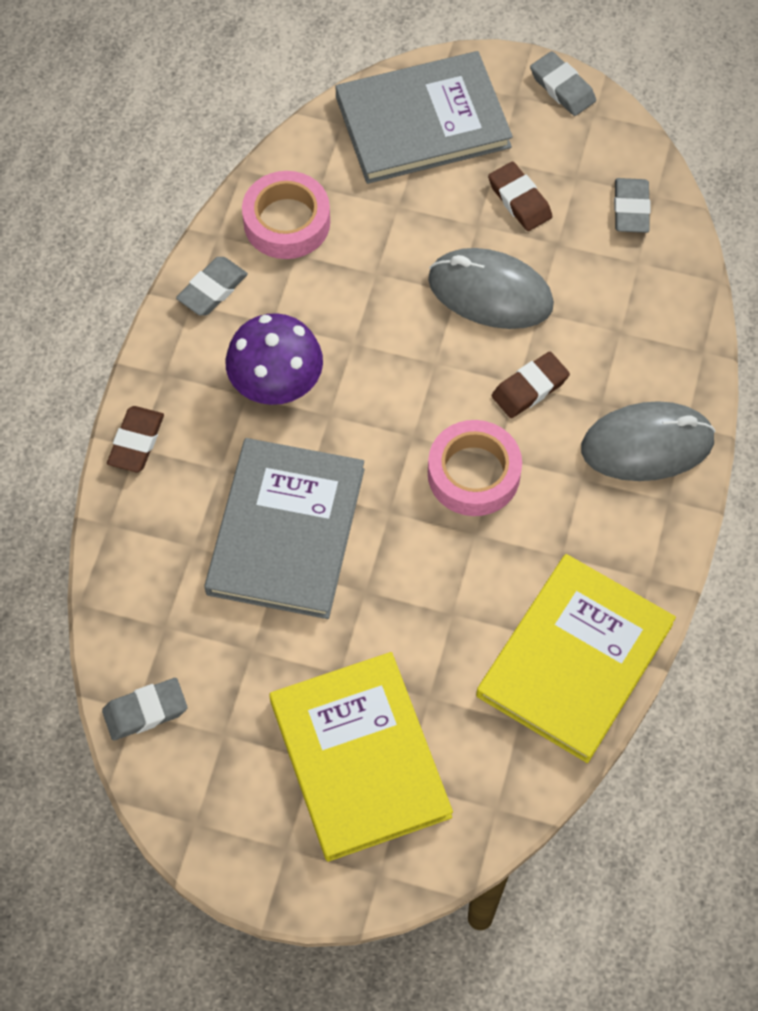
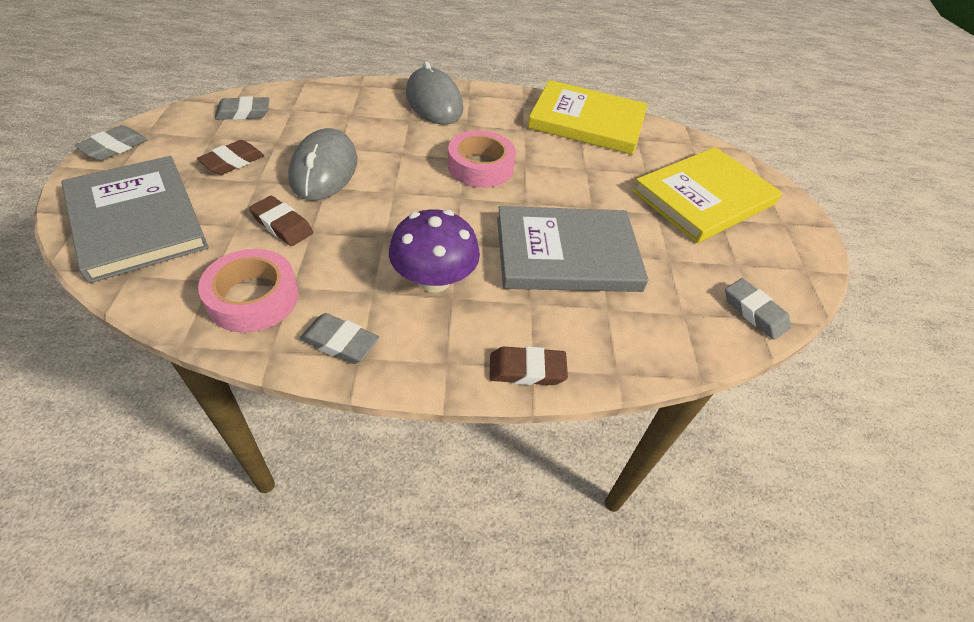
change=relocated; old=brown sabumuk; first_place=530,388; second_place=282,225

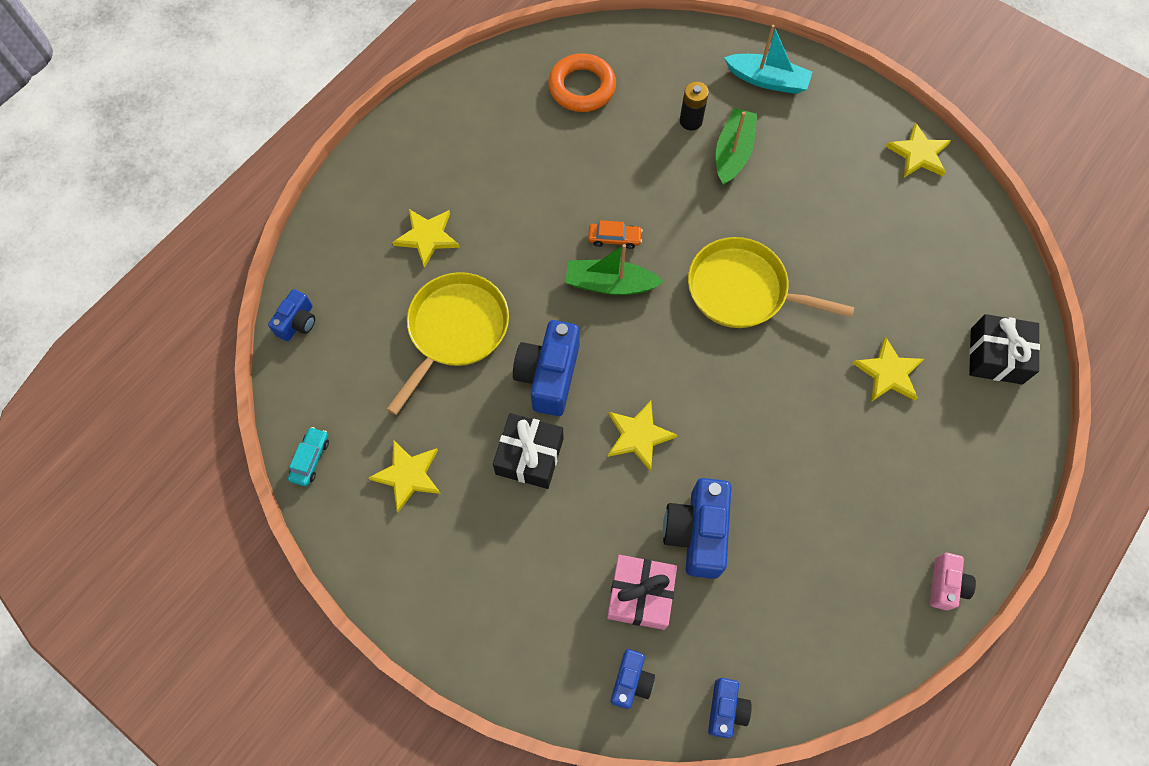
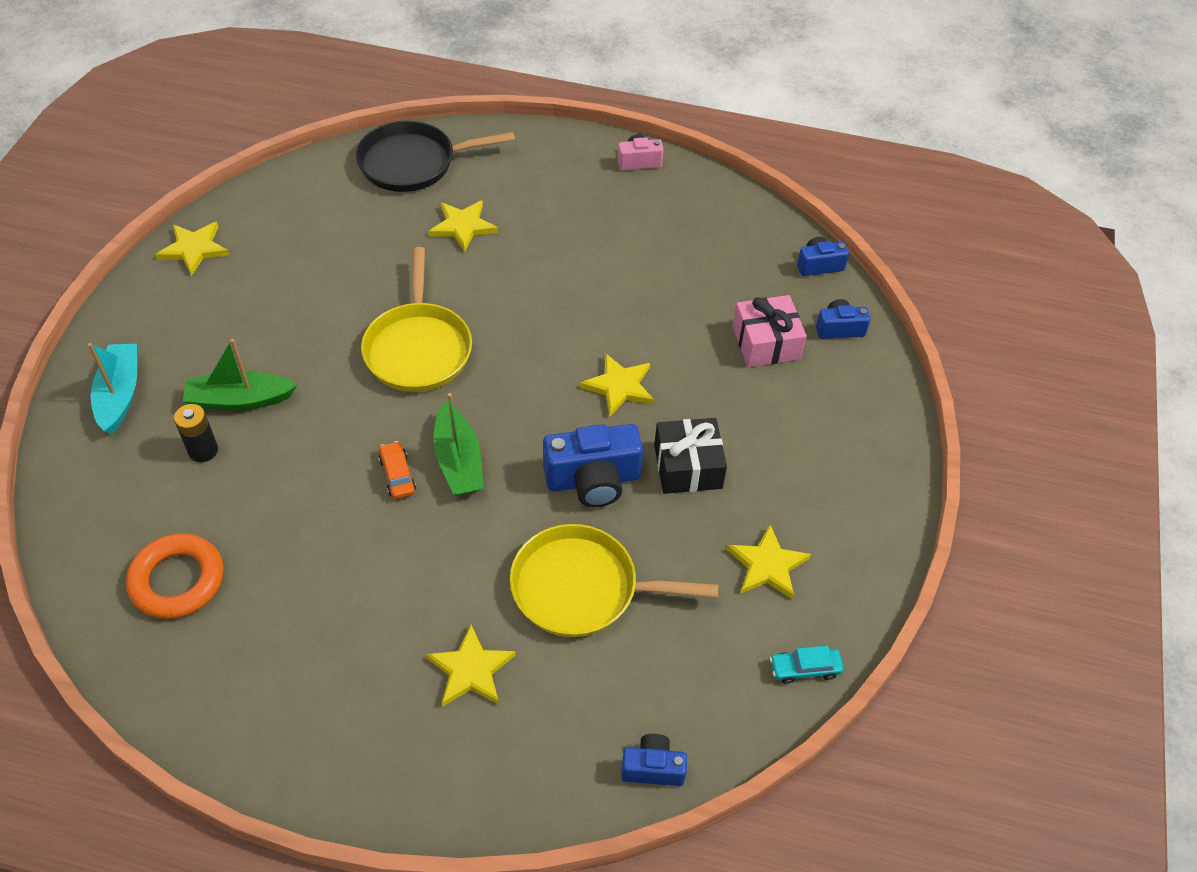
change=missing; old=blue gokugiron; first_place=697,533
change=exchanged; old=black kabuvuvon; new=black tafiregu; first_place=996,356; second_place=413,163

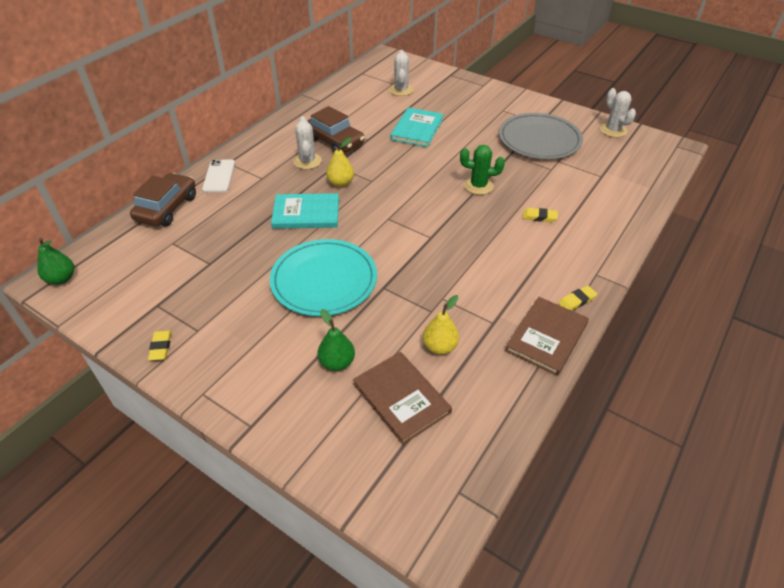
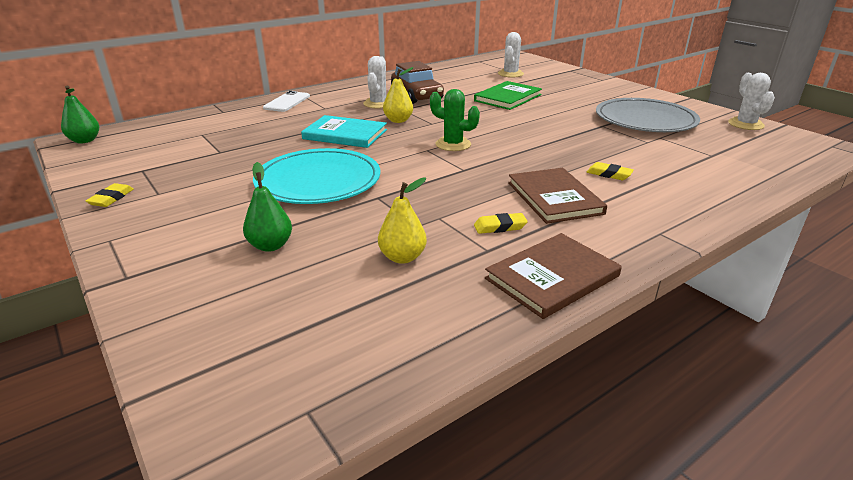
change=missing; old=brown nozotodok; first_place=167,208
change=relocated; old=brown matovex; first_place=401,398; second_place=554,198
change=colour; old=turquoise matovex; new=green matovex; first_place=417,129; second_place=508,98
change=relocated; old=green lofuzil; first_place=478,186; second_place=453,144
change=relocated; old=yellow sabumuk; first_place=576,301; second_place=500,227

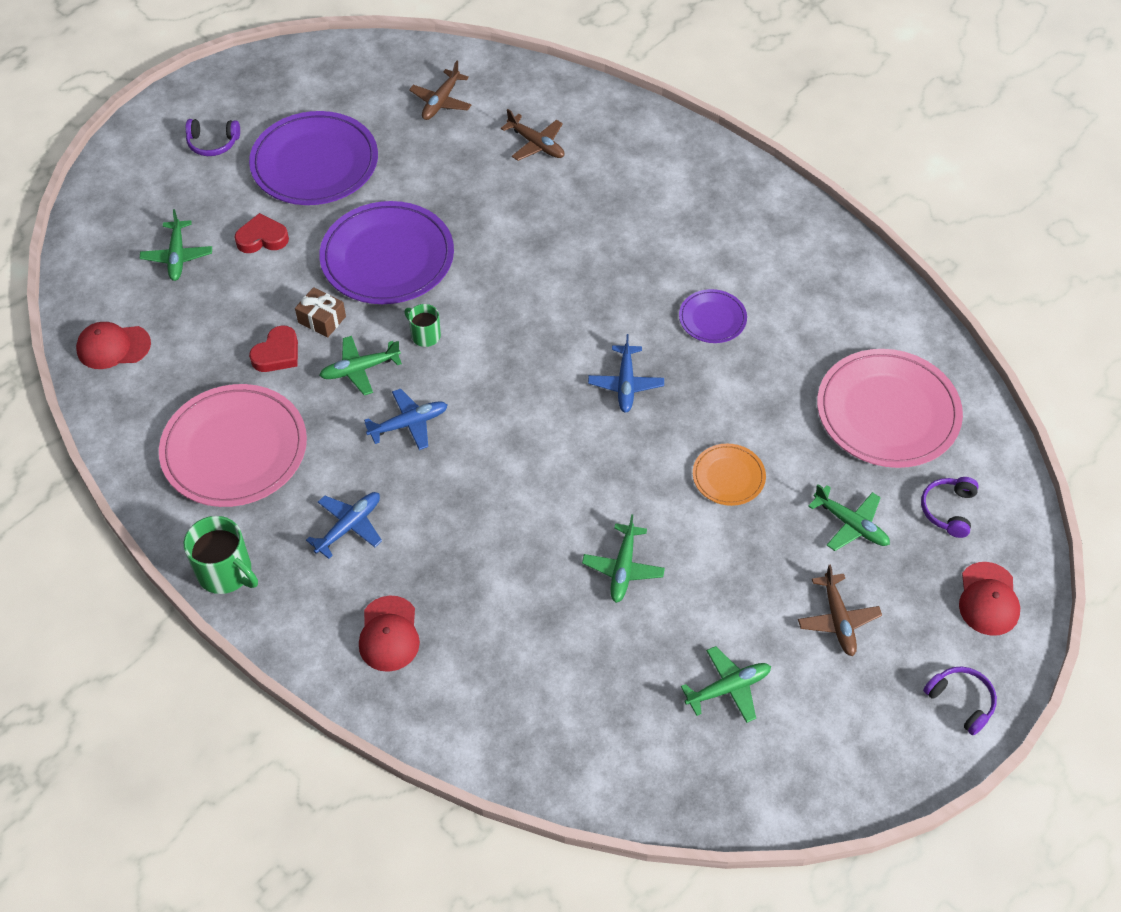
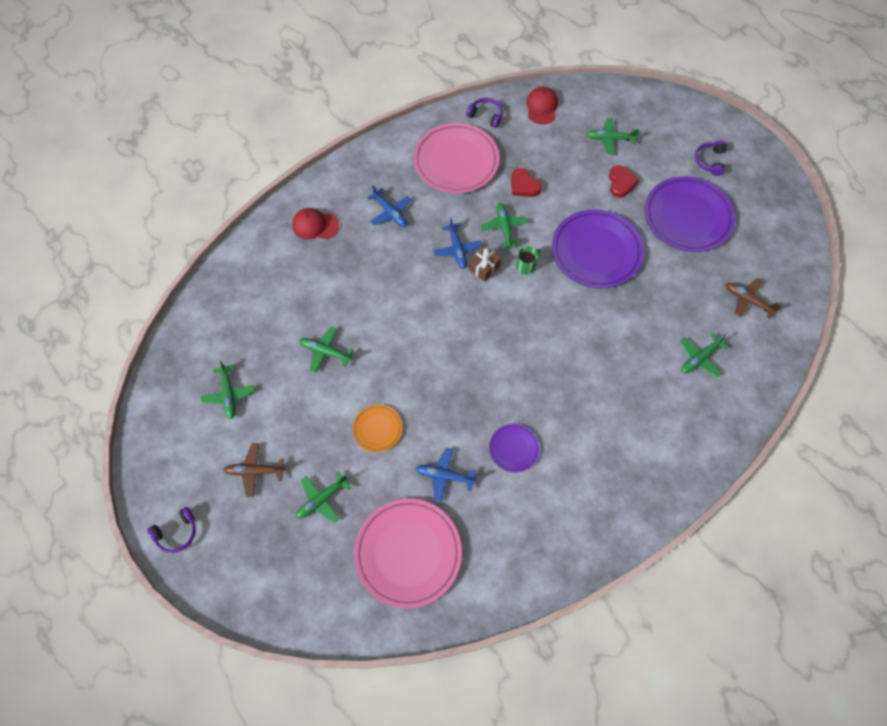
change=missing; old=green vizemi; first_place=226,572
change=relocated; old=brown kabuvuvon; first_place=322,319; second_place=484,267
change=colour; old=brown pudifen; new=green pudifen; first_place=536,144; second_place=699,358
change=relocated; old=blue pudifen; first_place=625,383; second_place=444,476
change=relocated; old=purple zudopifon; first_place=948,510; second_place=485,115
change=missing; old=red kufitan; first_place=988,599

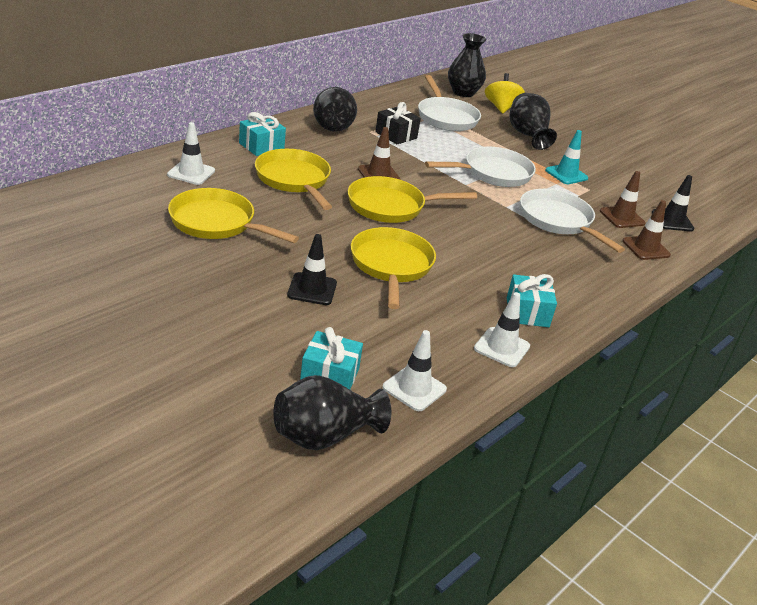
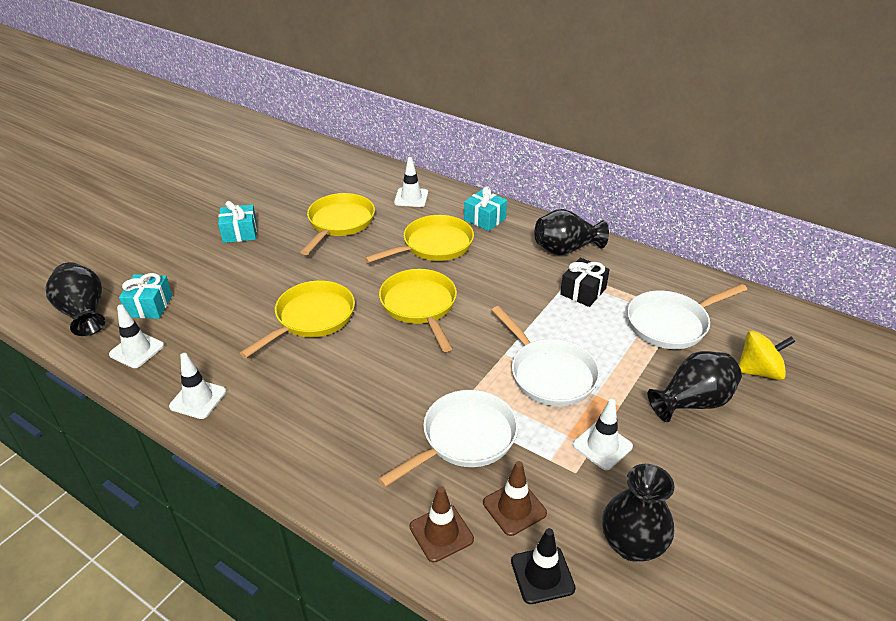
change=missing; old=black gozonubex; first_place=312,289
change=spun; old=yellow tafiregu; first_place=391,266; second_place=311,318; degrees=-45
change=missing; old=brown gozonubex; first_place=378,174
change=relocated; old=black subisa; first_place=463,92; second_place=632,544
change=relocated; old=turquoise kabuvuvon; first_place=527,312; second_place=240,233
change=colour; old=turquoise gozonubex; new=white gozonubex; first_place=566,174; second_place=602,446

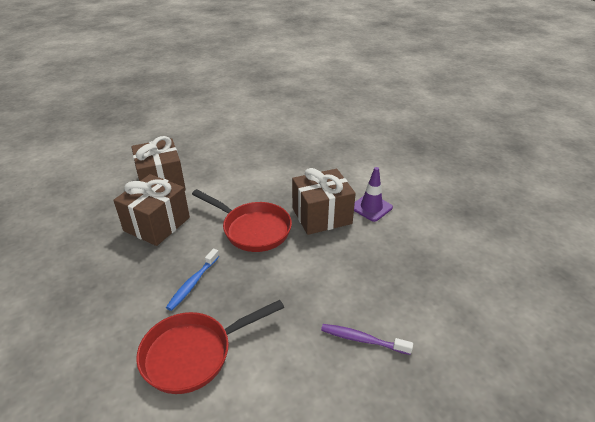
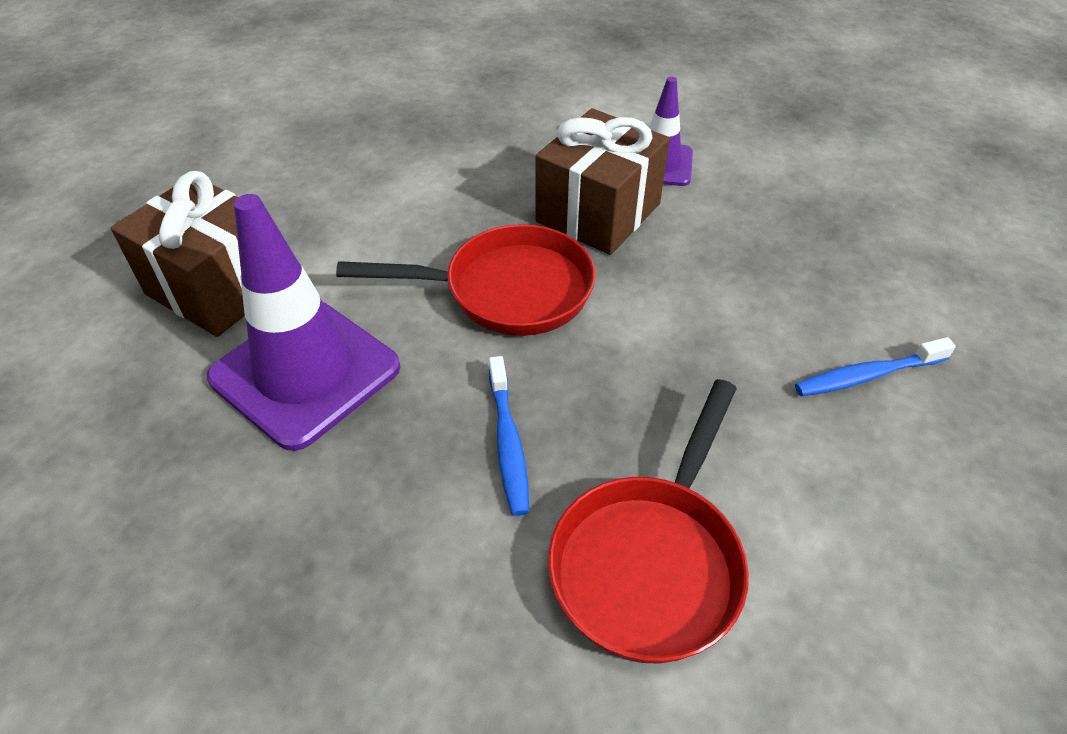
change=exchanged; old=brown kabuvuvon; new=purple gozonubex; first_place=157,224; second_place=305,372
change=colour; old=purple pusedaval; new=blue pusedaval; first_place=362,340; second_place=867,375

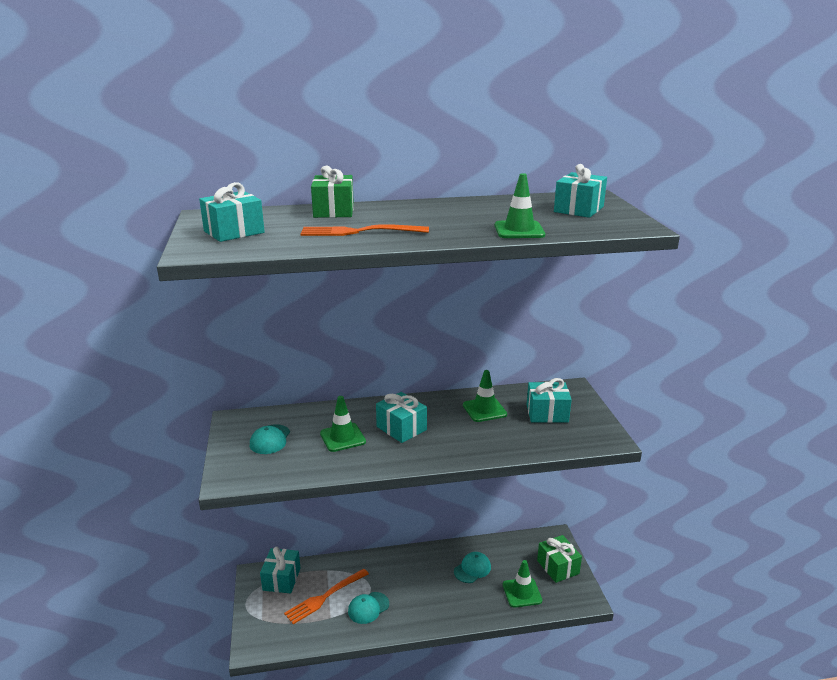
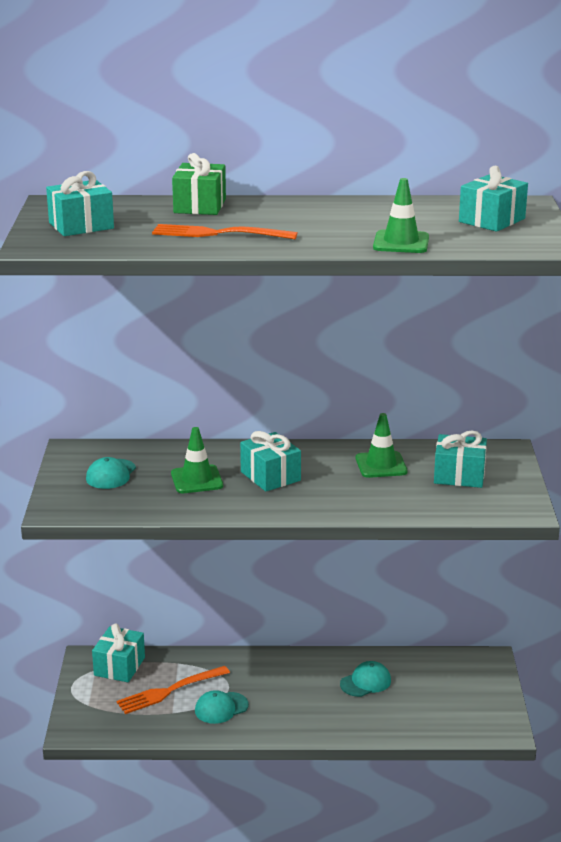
change=missing; old=green gozonubex; first_place=522,592
change=missing; old=green kabuvuvon; first_place=558,567

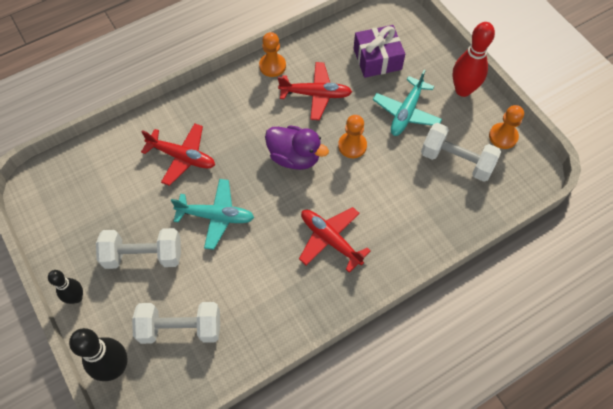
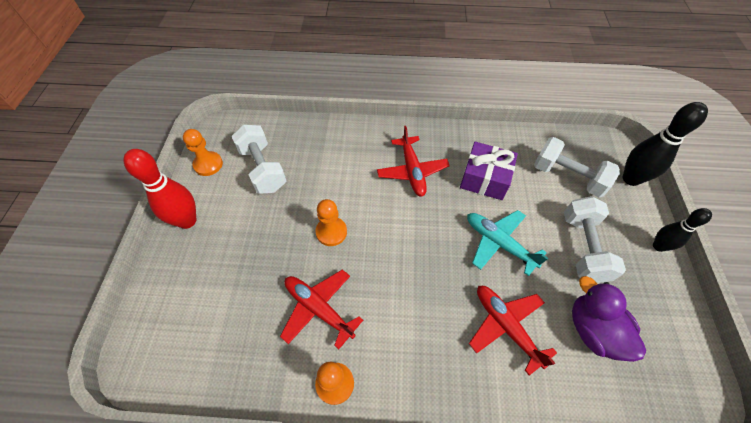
change=spun; old=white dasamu; first_place=143,255; second_place=583,247; degrees=60
change=relocated; old=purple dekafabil; first_place=294,157; second_place=593,330
change=relocated; old=purple kabuvuvon; first_place=377,59; second_place=485,178
change=missing; old=turquoise pudifen; first_place=406,112

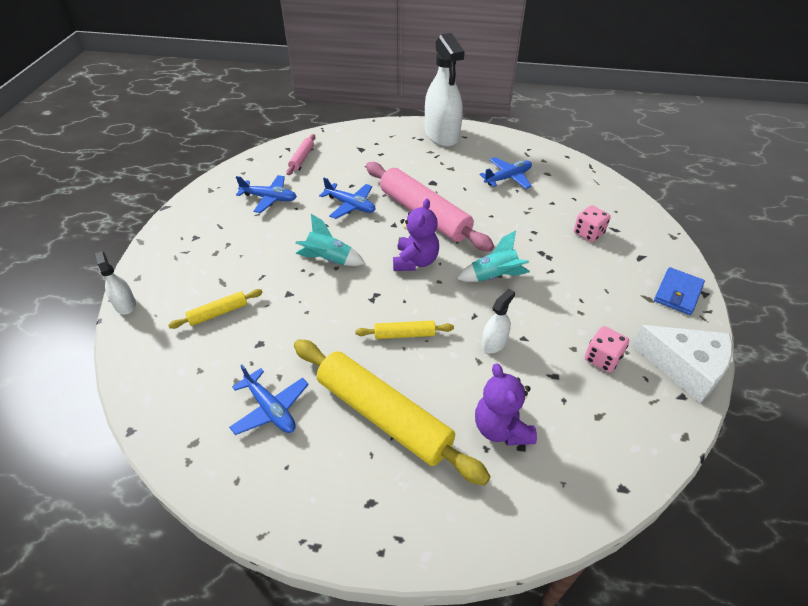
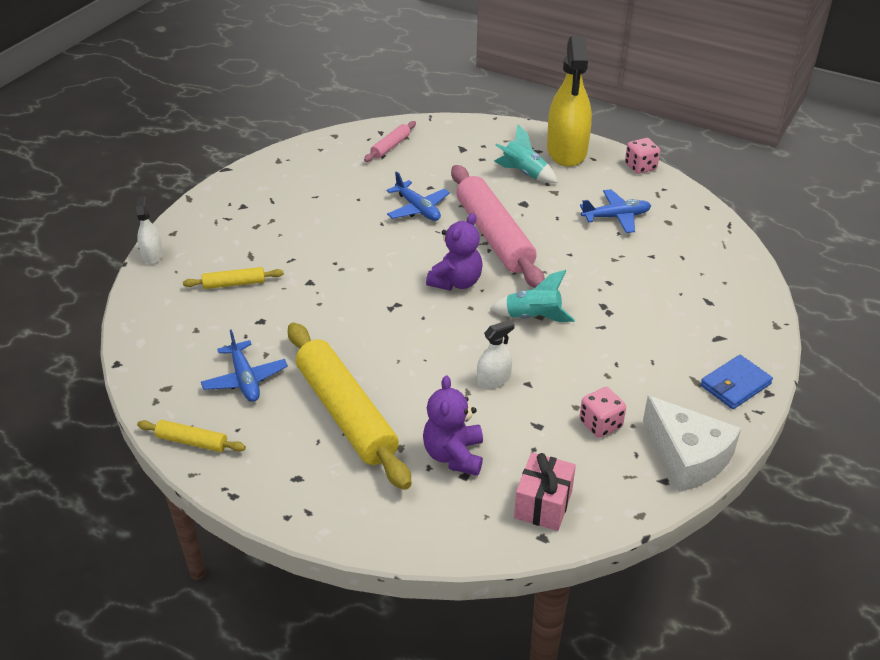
change=missing; old=blue pudifen; first_place=269,198
change=relocated; old=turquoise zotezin; first_place=329,260; second_place=524,173
change=relocated; old=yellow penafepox; first_place=404,334; second_place=192,441
change=colour; old=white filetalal; new=yellow filetalal; first_place=442,135; second_place=566,151
change=relocated; old=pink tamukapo; first_place=588,233; second_place=640,167
change=appeared; new=pink kabuvuvon; second_place=543,504

